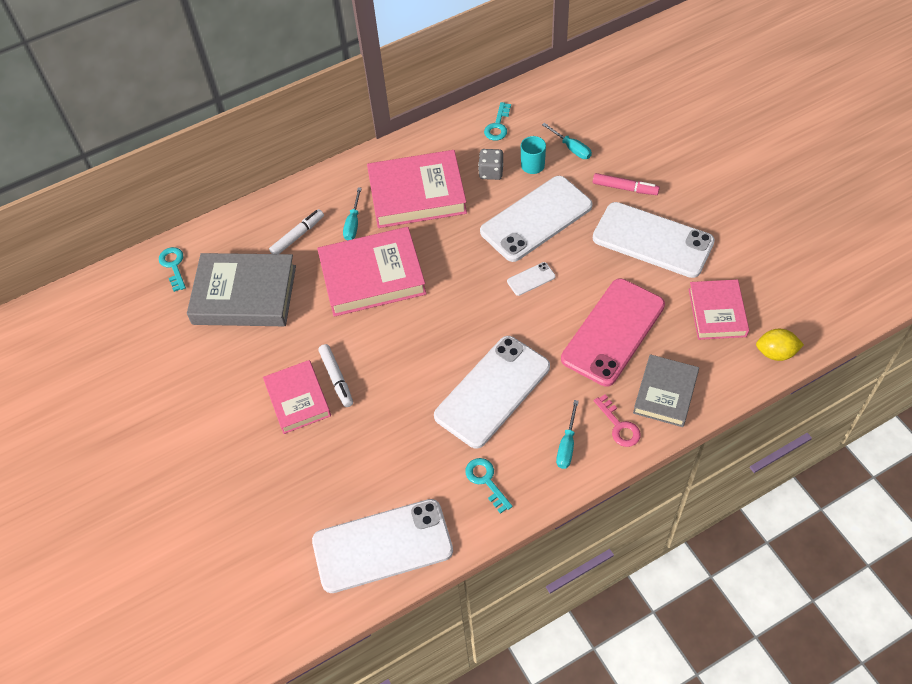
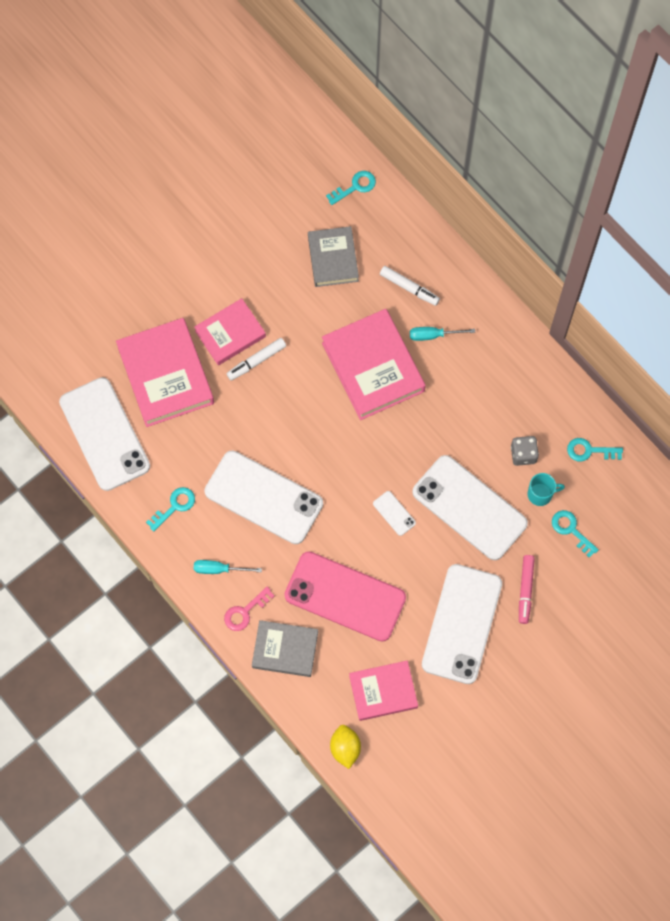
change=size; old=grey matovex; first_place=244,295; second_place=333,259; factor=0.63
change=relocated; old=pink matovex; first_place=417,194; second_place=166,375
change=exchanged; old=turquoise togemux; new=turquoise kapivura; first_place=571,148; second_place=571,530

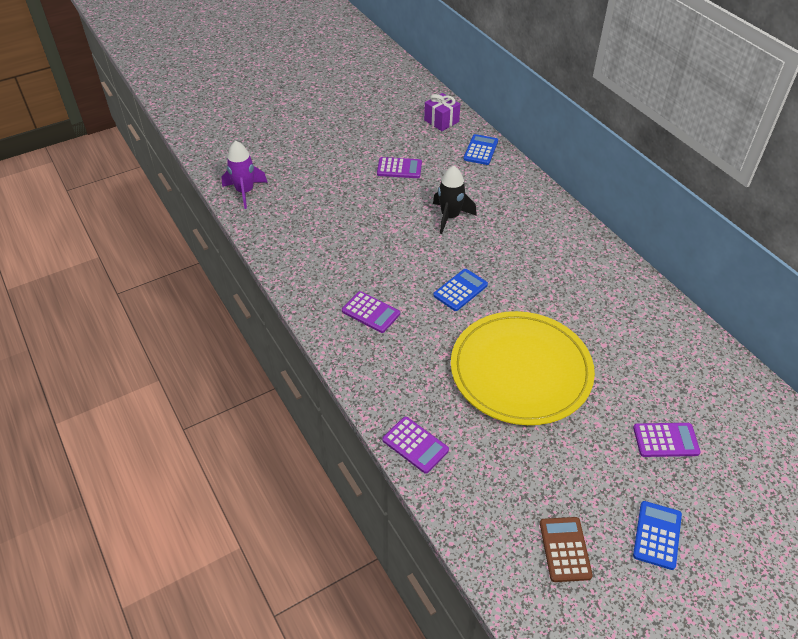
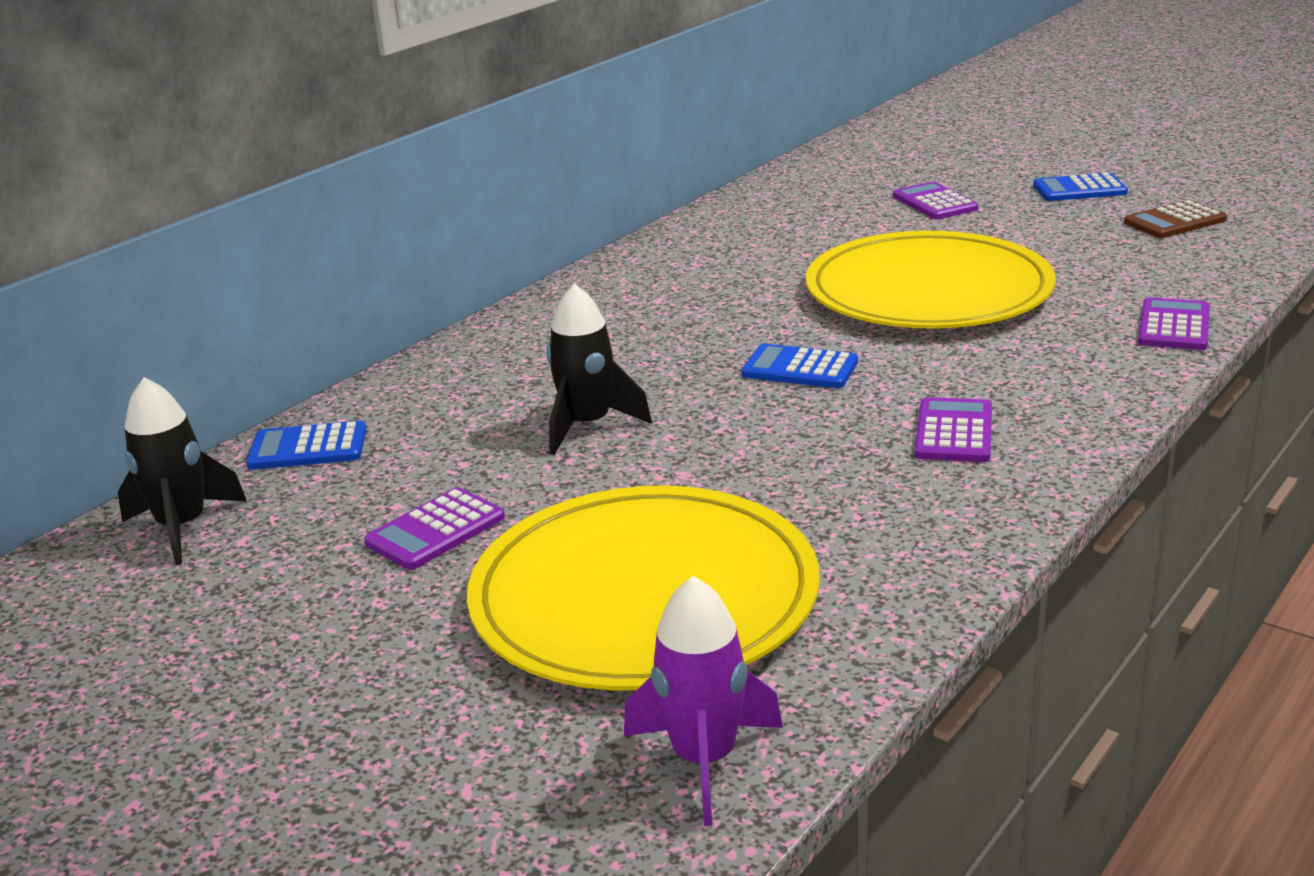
change=spun; old=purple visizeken; first_place=399,168; second_place=436,530; degrees=-120
change=exchanged; old=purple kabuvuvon; new=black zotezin; first_place=441,121; second_place=183,527
change=appeared; new=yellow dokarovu; second_place=644,596

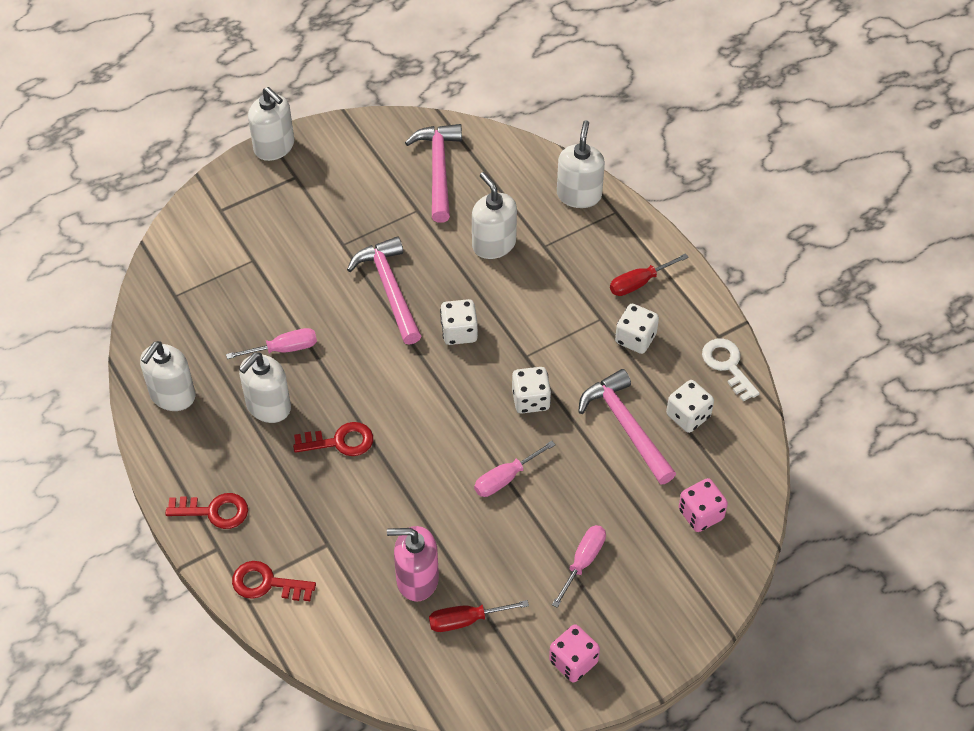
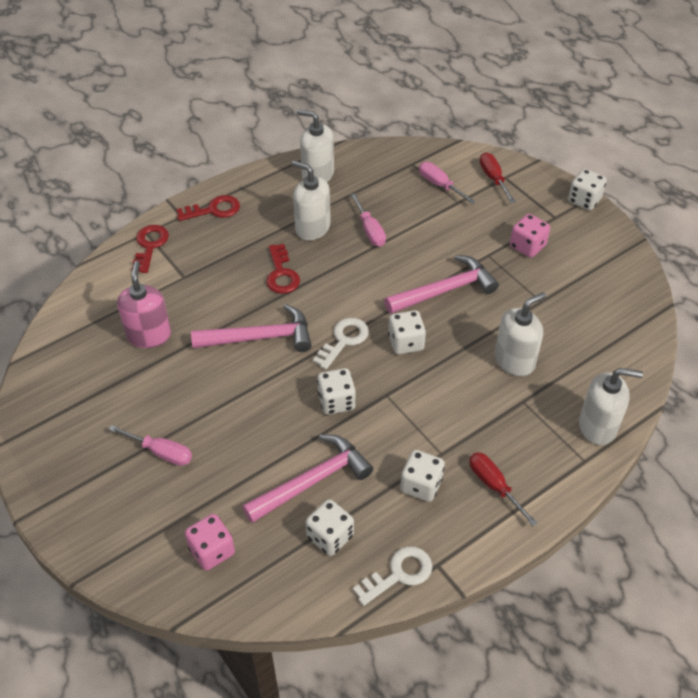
change=spun; old=red kapivura; first_place=214,511; second_place=214,210; degrees=-105
change=exchanged; old=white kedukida; new=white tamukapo; first_place=274,147; second_place=584,200
change=relocated; old=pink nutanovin; first_place=438,170; second_place=260,337
change=relocated; old=red togemux; first_place=466,620; second_place=493,178
change=relocated; old=pink togemux; first_place=505,478; second_place=440,185
change=relocated; old=pink tamukapo; first_place=573,661; second_place=527,246
change=appeared; new=white kapivura; second_place=344,340

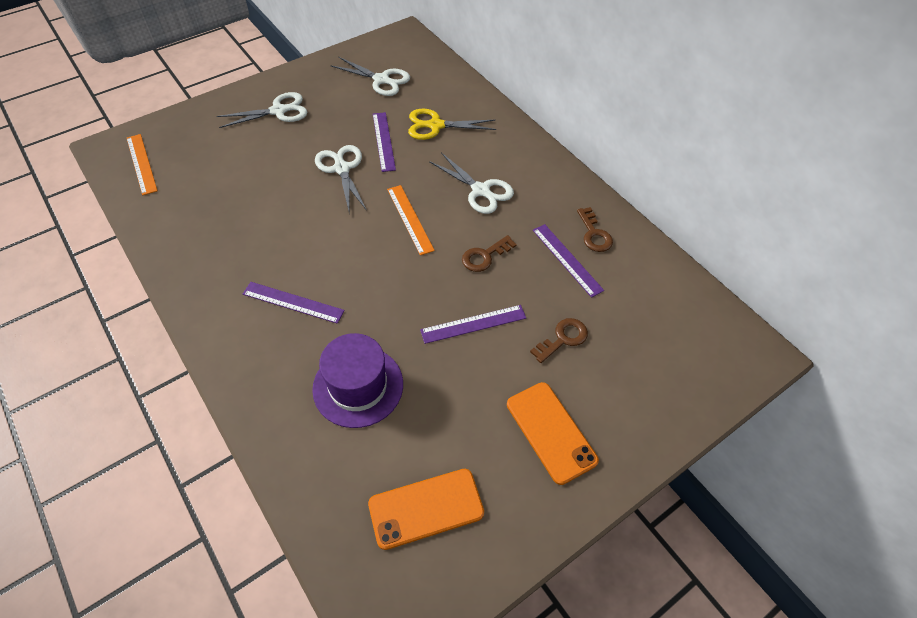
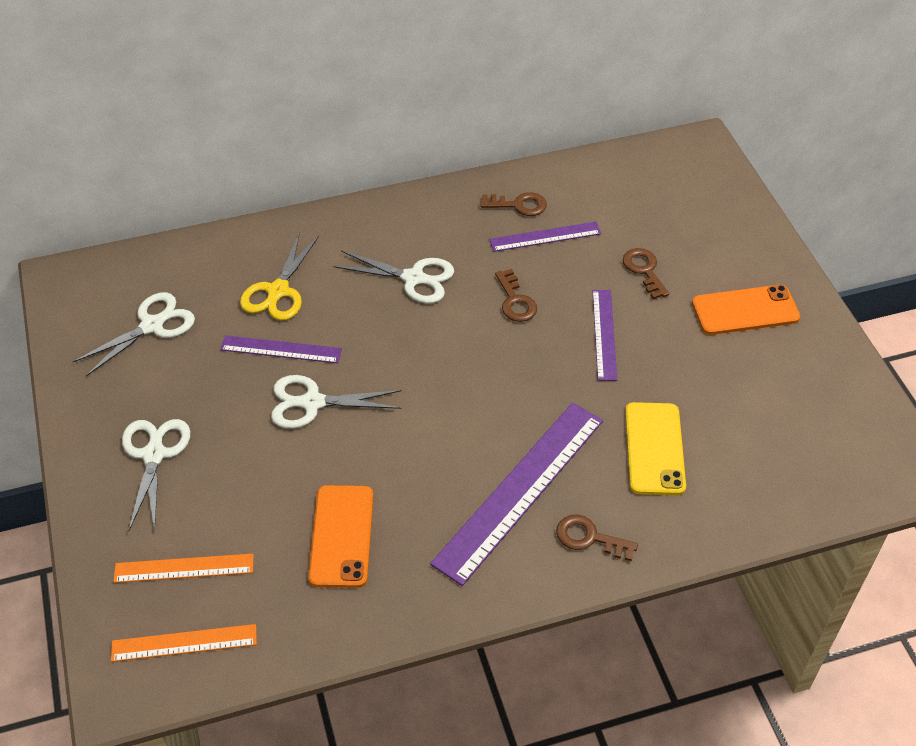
change=size; old=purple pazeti; first_place=293,302; second_place=520,490; factor=1.86
change=exchanged; old=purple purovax; new=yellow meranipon; first_place=358,386; second_place=654,448
change=relocated; old=orange meranipon; first_place=426,508; second_place=341,536
change=relocated; old=orange pazeti; first_place=410,219; second_place=184,568
change=spun; old=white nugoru; first_place=480,190; second_place=413,278; degrees=45
change=appeared; new=brown kapivura; second_place=589,538

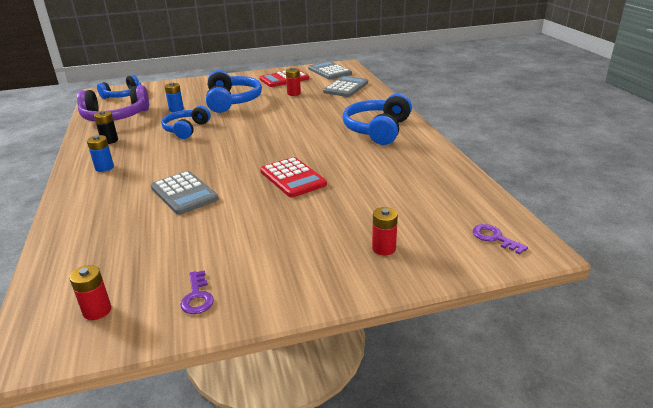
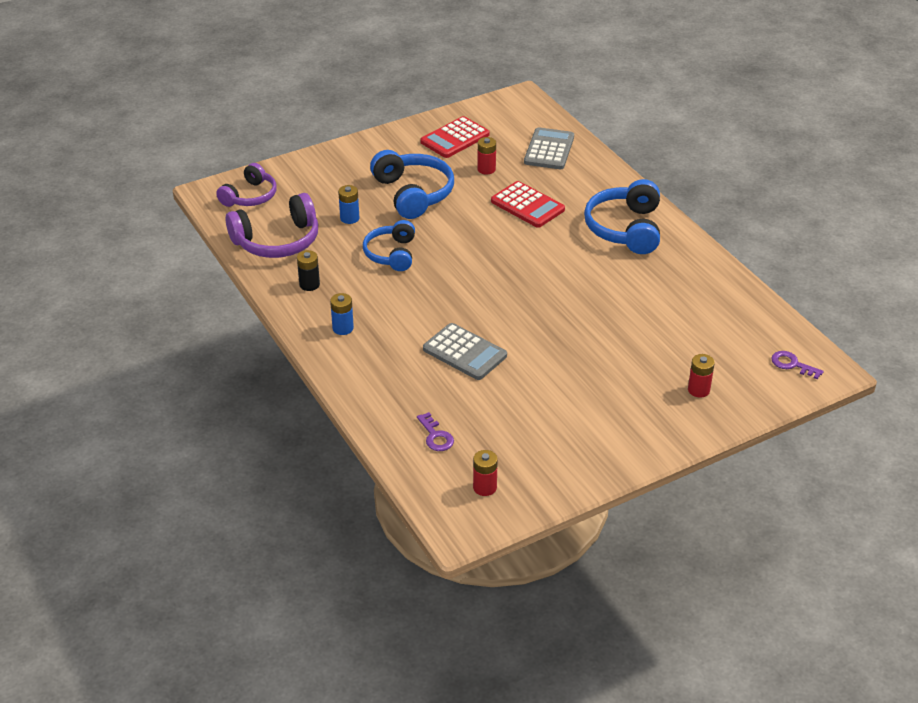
change=colour; old=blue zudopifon; new=purple zudopifon; first_place=123,95; second_place=250,196
change=relocated; old=purple kapivura; first_place=197,296; second_place=436,436
change=relocated; old=red visizeken; first_place=293,178; second_place=527,205
change=missing; old=grey visizeken; first_place=329,71

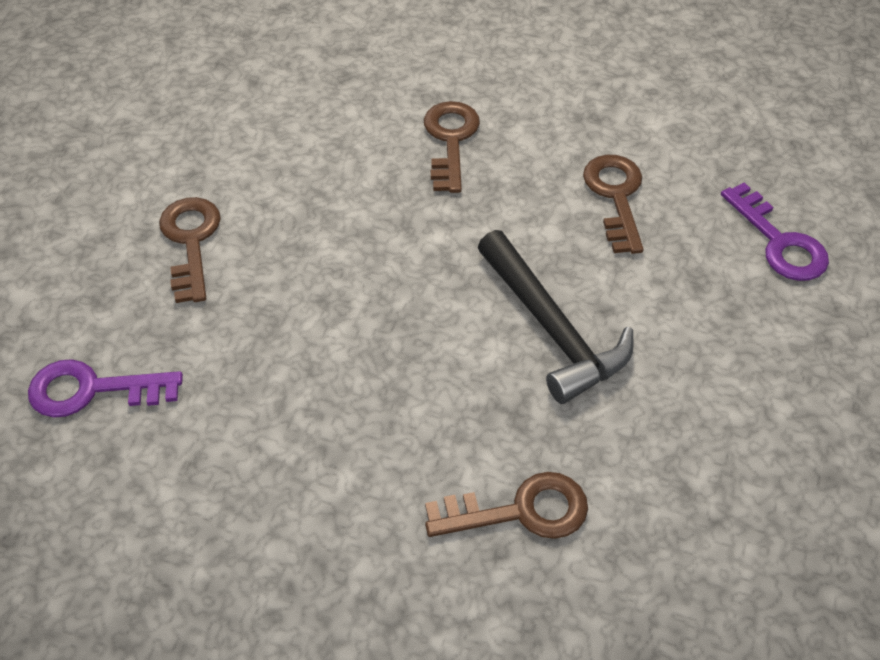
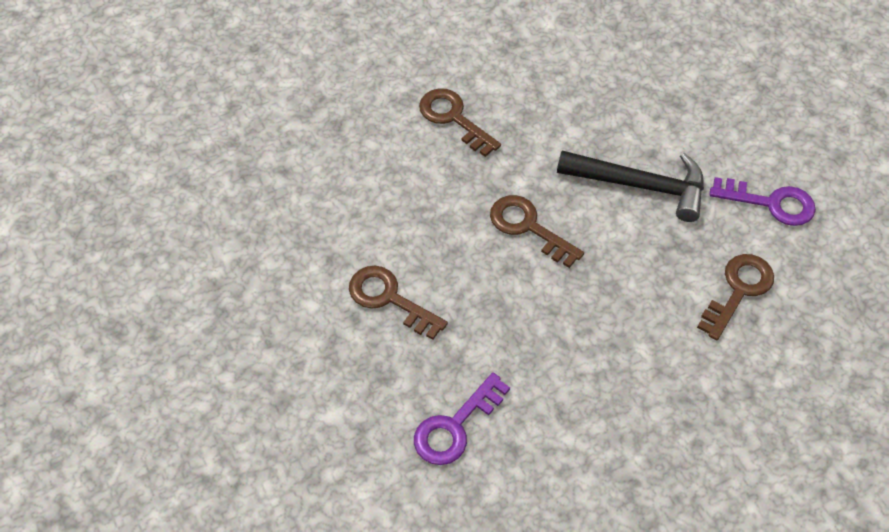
change=relocated; old=brown kapivura; first_place=616,197; second_place=528,227
change=relocated; old=purple kapivura; first_place=778,242; second_place=770,203

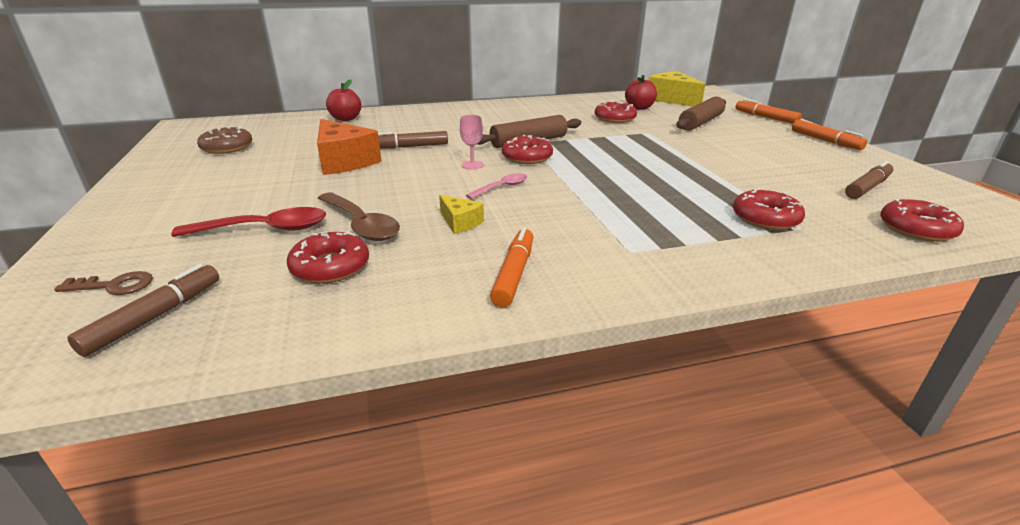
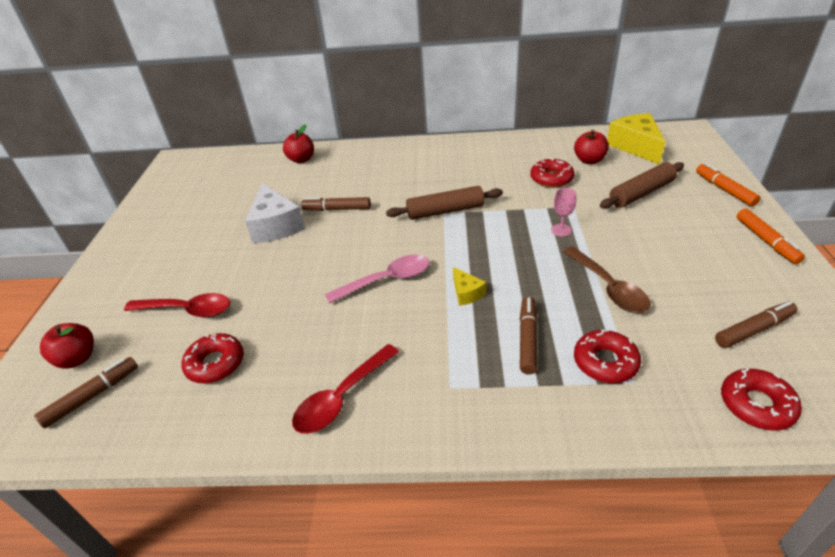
change=exchanged; old=brown kapivura; new=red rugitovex; first_place=114,286; second_place=77,358
change=missing; old=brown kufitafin; first_place=227,147
change=colour; old=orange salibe; new=white salibe; first_place=344,161; second_place=275,226
change=relocated; old=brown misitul; first_place=361,225; second_place=608,287
change=relocated; old=yellow salibe; first_place=460,222; second_place=466,293
change=relocated; old=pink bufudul; first_place=472,165; second_place=561,230
change=size; old=pink misitul; first_place=502,187; second_place=387,280; factor=1.68
change=exchanged; old=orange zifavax; new=red misitul; first_place=514,274; second_place=342,397
change=missing; old=red kufitafin; first_place=527,157
change=appeared; new=brown zifavax; second_place=528,339

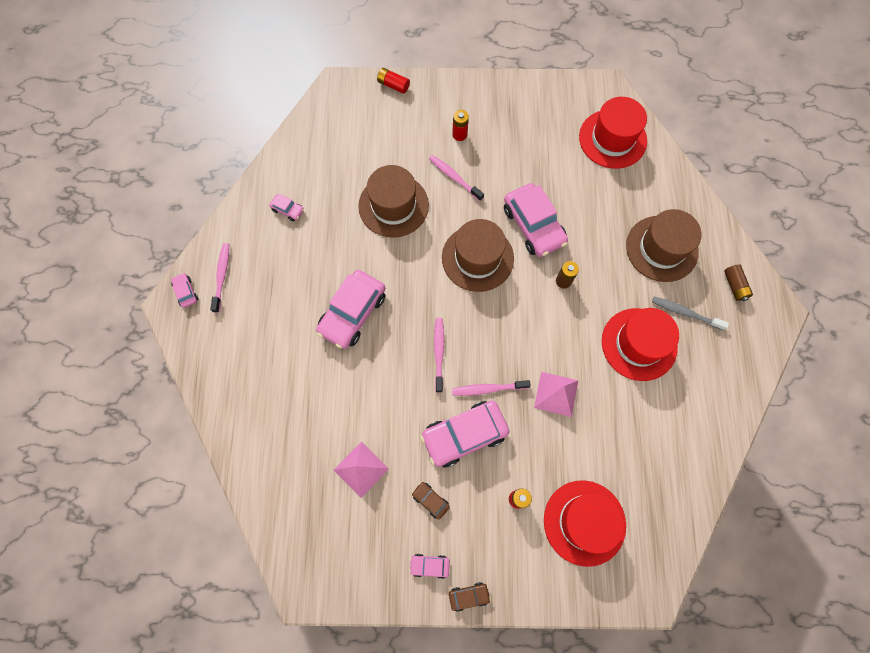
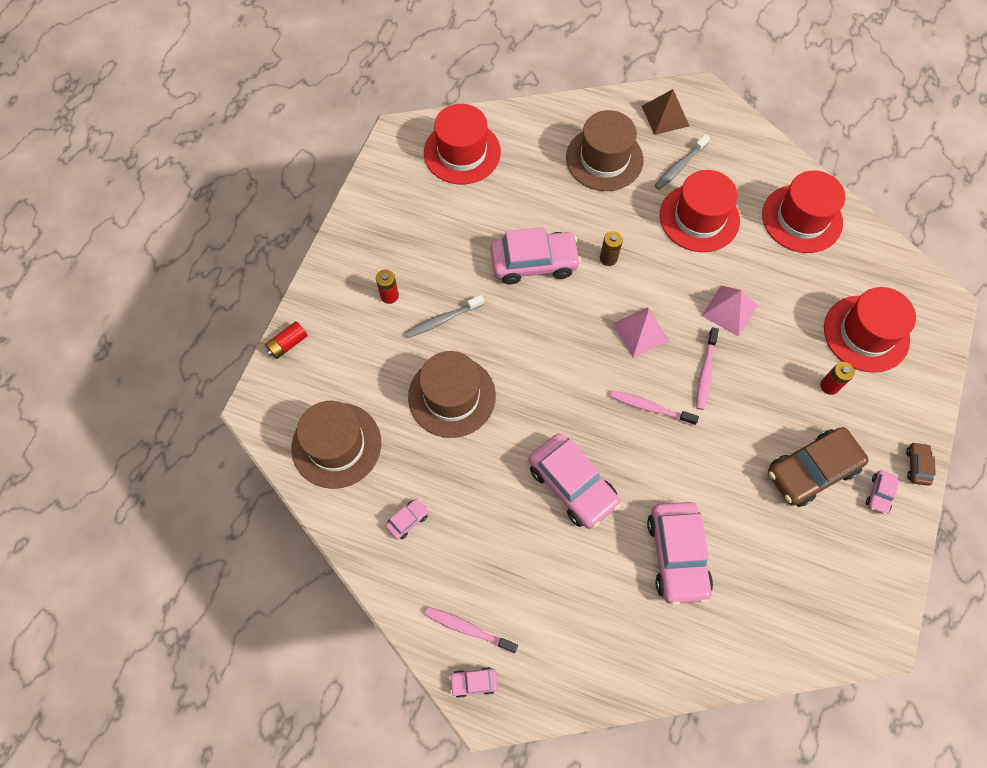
change=relocated; old=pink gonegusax; first_place=361,469; second_place=640,332
change=size; old=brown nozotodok; first_place=430,500; second_place=811,471; factor=2.23
change=relocated; old=pink nozotodok; first_place=464,435; second_place=677,555
change=colour; old=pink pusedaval; new=grey pusedaval; first_place=454,177; second_place=442,320
change=relocated; old=brown purovax; first_place=477,258; second_place=336,445
change=exchanged; old=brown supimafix; new=brown gonegusax; first_place=734,286; second_place=665,116
change=appeared; new=red purovax; second_place=802,218

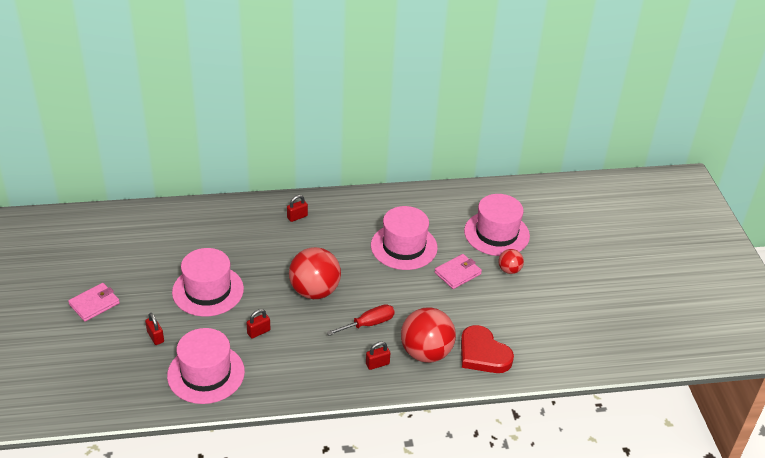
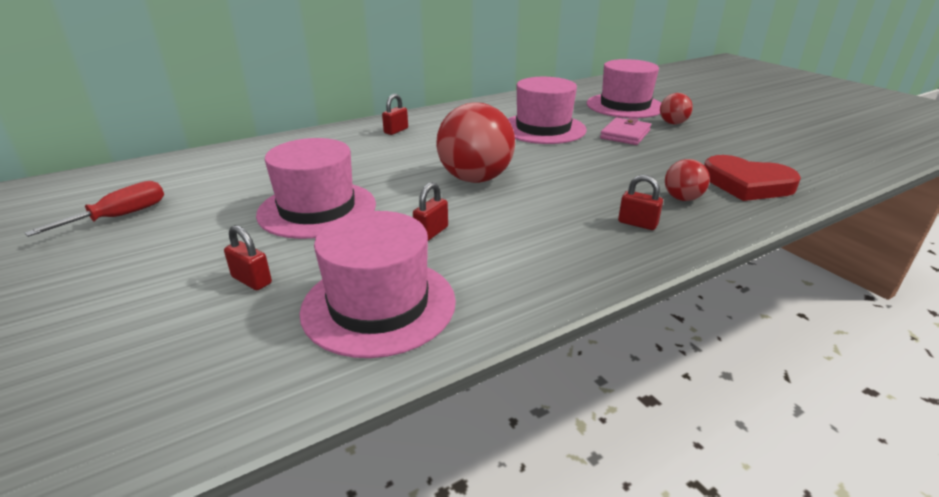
change=missing; old=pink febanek; first_place=94,304
change=relocated; old=red togemux; first_place=368,324; second_place=120,216
change=spun; old=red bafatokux; first_place=377,364; second_place=637,223; degrees=75
change=size; old=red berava; first_place=426,353; second_place=682,198; factor=0.5

